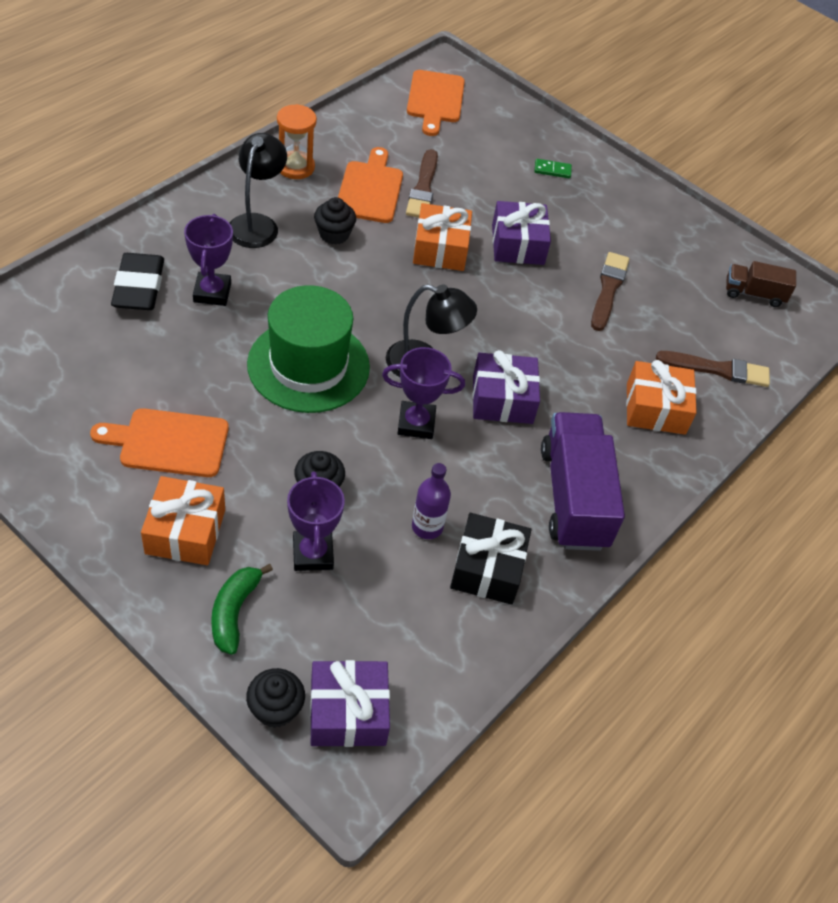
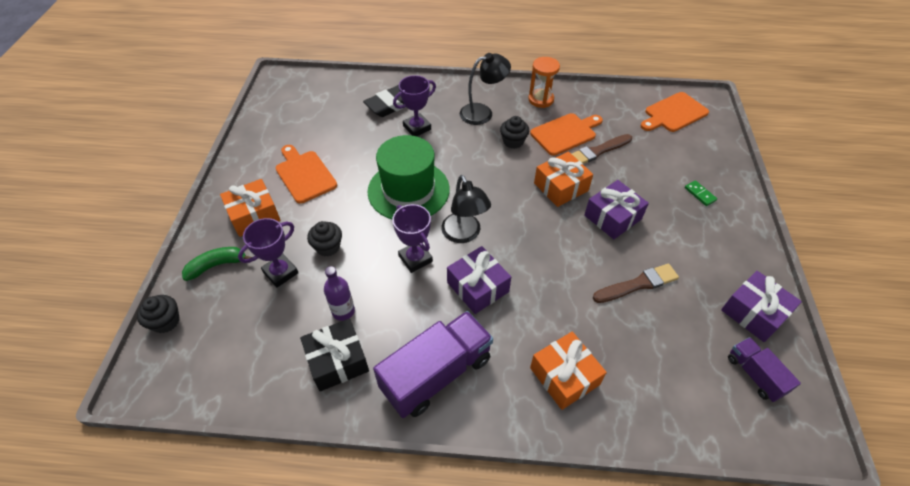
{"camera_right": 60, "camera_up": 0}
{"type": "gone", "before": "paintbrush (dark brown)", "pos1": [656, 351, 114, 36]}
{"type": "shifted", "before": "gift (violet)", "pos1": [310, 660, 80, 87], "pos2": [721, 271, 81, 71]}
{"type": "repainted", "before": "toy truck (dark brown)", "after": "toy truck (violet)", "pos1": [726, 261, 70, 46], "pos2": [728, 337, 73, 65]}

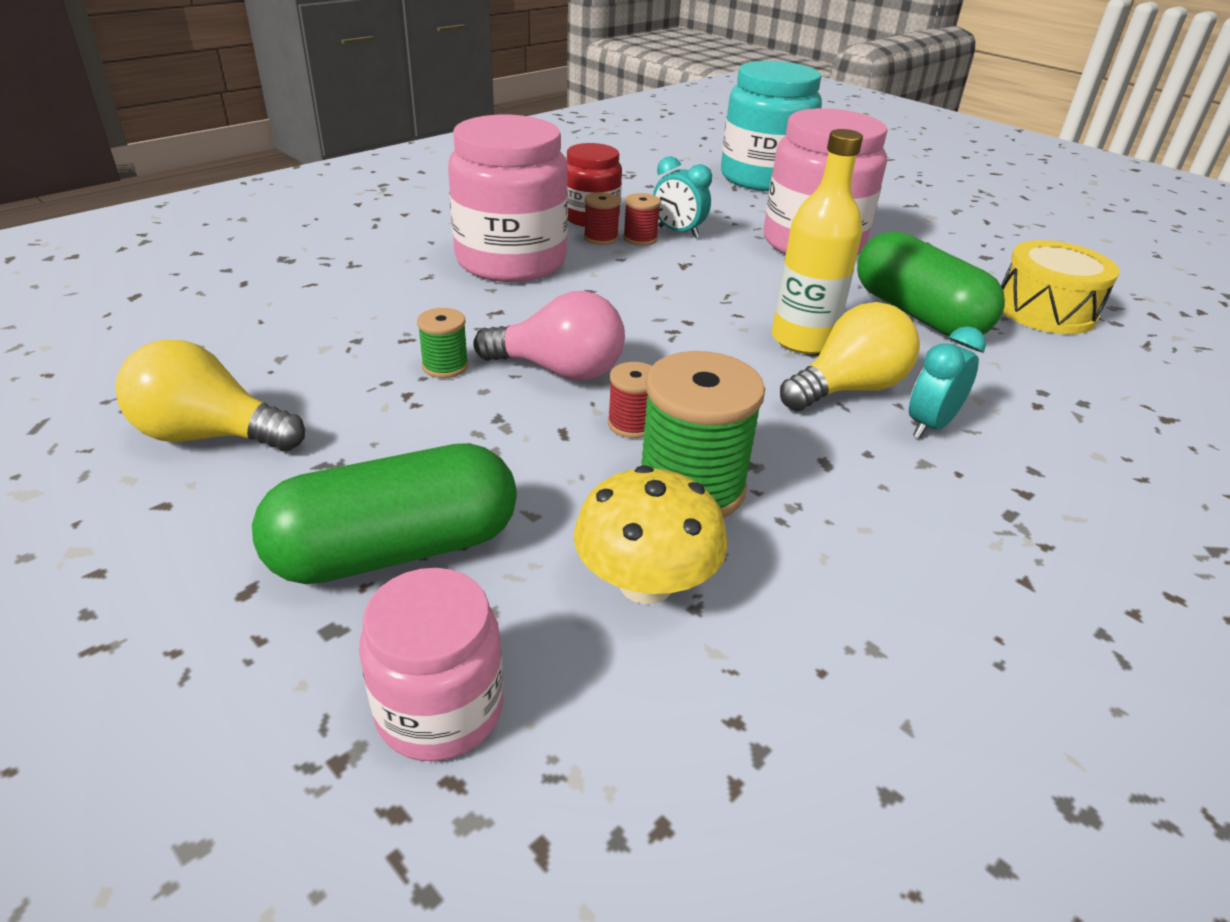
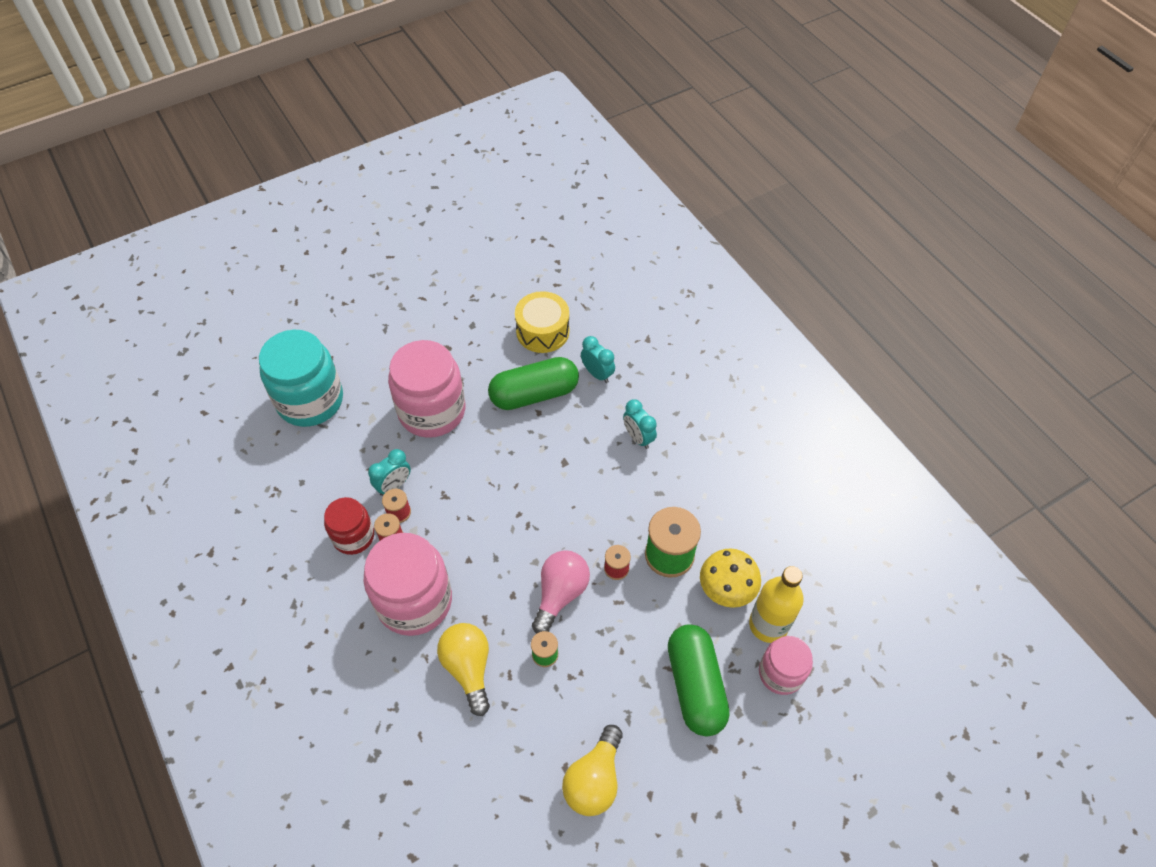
{"camera_right": -75, "camera_up": 20}
{"type": "new", "after": "alarm clock (aqua)", "pos2": [581, 336, 34, 47]}
{"type": "shifted", "before": "bottle (yellow)", "pos1": [772, 129, 91, 225], "pos2": [749, 566, 55, 77]}
{"type": "shifted", "before": "bulb (yellow)", "pos1": [780, 302, 140, 109], "pos2": [437, 623, 53, 93]}

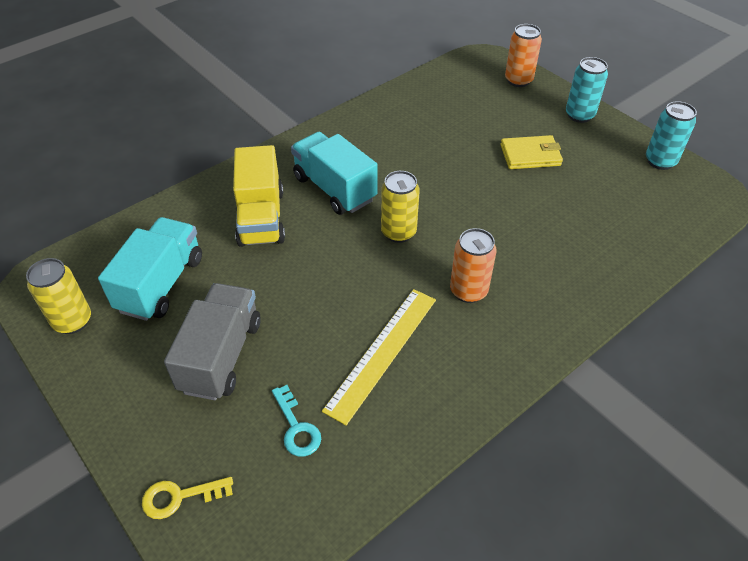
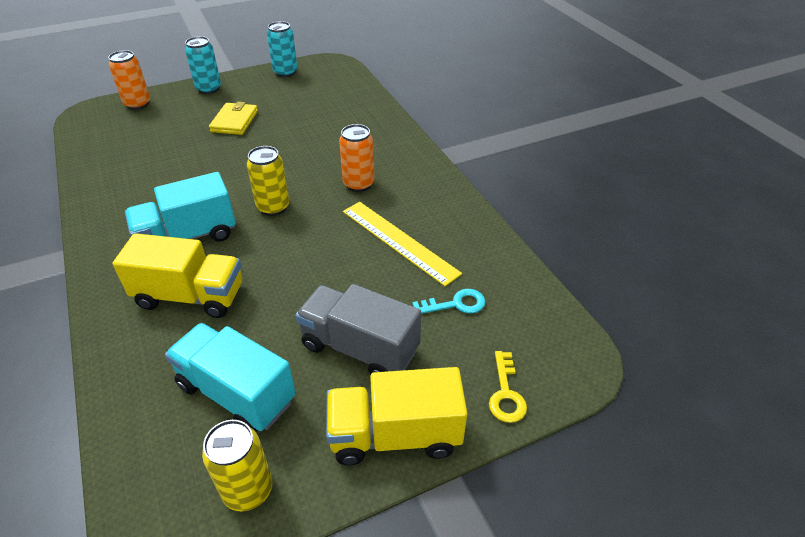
{"camera_right": -75, "camera_up": -5}
{"type": "new", "after": "toy truck (yellow)", "pos2": [326, 367, 141, 98]}

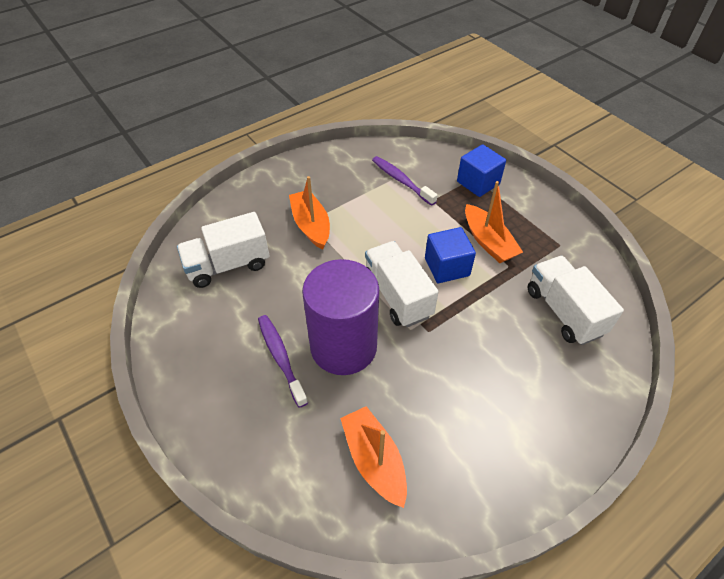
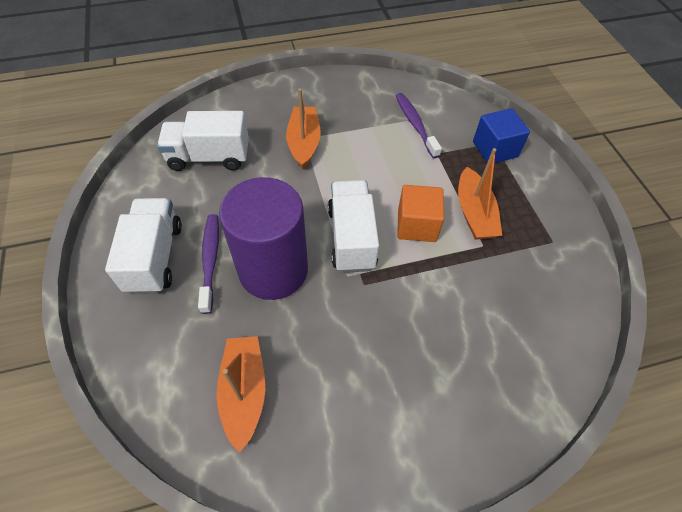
{"camera_right": 20, "camera_up": 5}
{"type": "shifted", "before": "toy truck (pure white)", "pos1": [528, 256, 96, 89], "pos2": [105, 198, 77, 96]}
{"type": "repainted", "before": "solid cube (cobalt)", "after": "solid cube (orange-coloured)", "pos1": [425, 227, 51, 56], "pos2": [397, 185, 47, 57]}

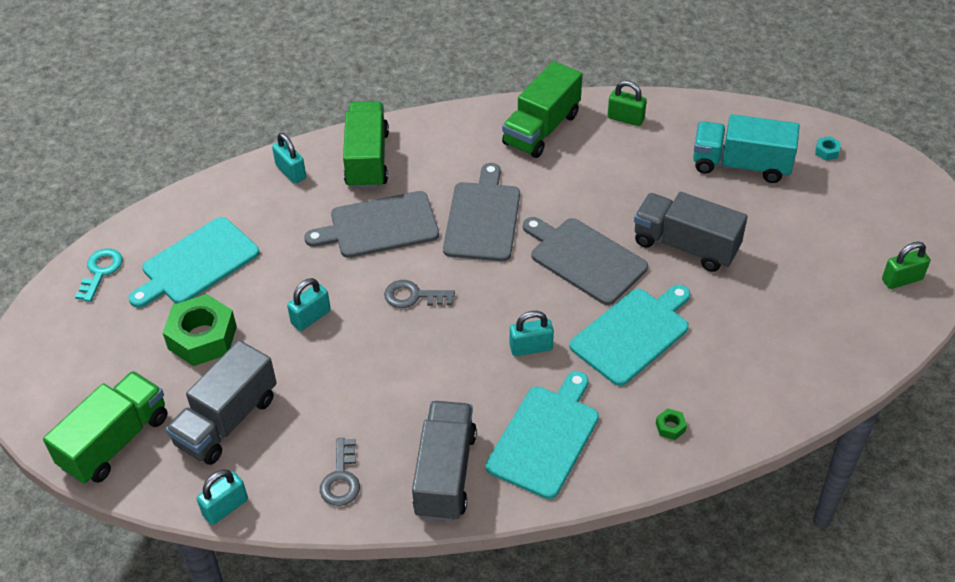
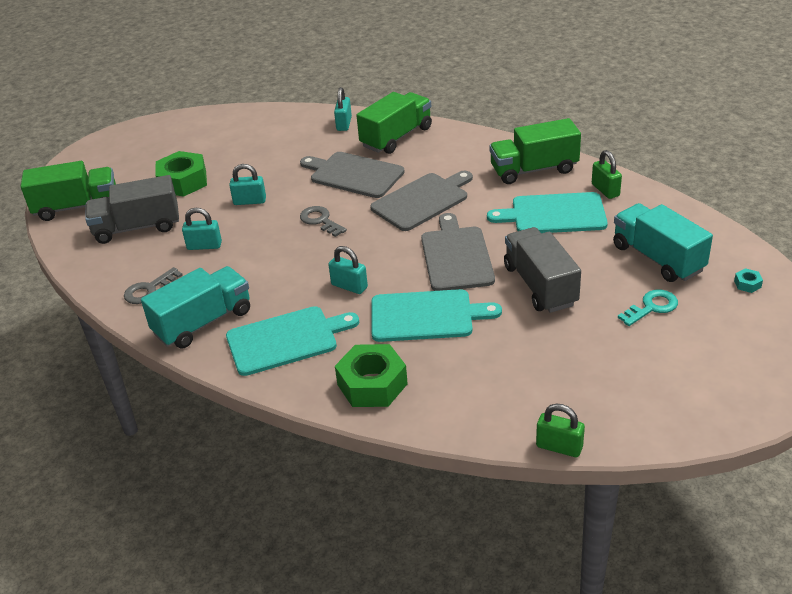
{"camera_right": 45, "camera_up": -10}
{"type": "shifted", "before": "door key (aqua)", "pos1": [75, 248, 47, 54], "pos2": [618, 289, 60, 37]}
{"type": "shifted", "before": "cutting board (aqua)", "pos1": [129, 217, 130, 91], "pos2": [487, 192, 121, 41]}
{"type": "shifted", "before": "lock (aqua)", "pos1": [197, 469, 51, 56], "pos2": [182, 208, 40, 42]}
{"type": "shifted", "before": "lock (leaf-green)", "pos1": [882, 242, 48, 47], "pos2": [536, 404, 49, 53]}
{"type": "repainted", "before": "toy truck (grey)", "after": "toy truck (aqua)", "pos1": [412, 401, 65, 121], "pos2": [141, 266, 109, 82]}
{"type": "scaled", "before": "hexagon nut (leaf-green)", "pos1": [656, 408, 31, 32], "pos2": [335, 344, 73, 63], "scale": 2.45}

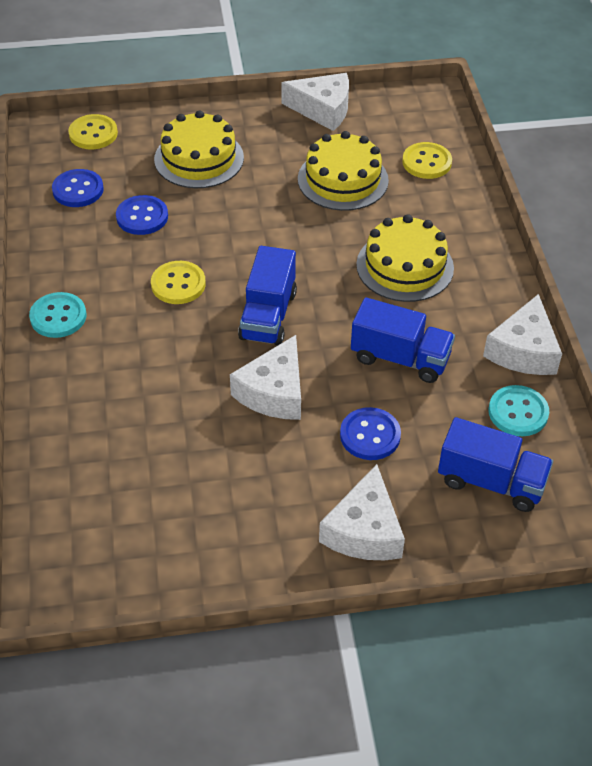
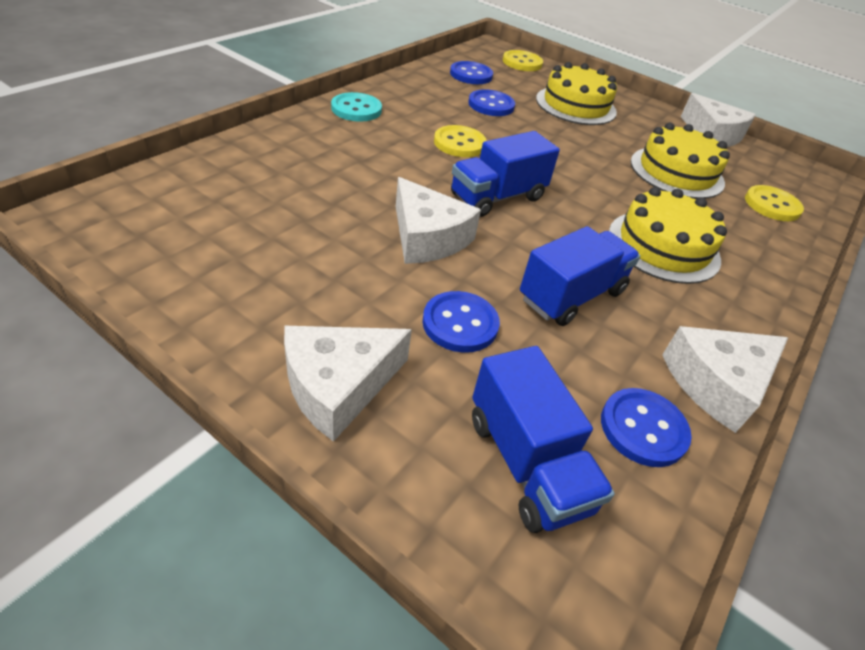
{"camera_right": 40, "camera_up": -5}
{"type": "repainted", "before": "shirt button (aqua)", "after": "shirt button (cobalt)", "pos1": [489, 385, 60, 51], "pos2": [601, 388, 91, 79]}
{"type": "rotated", "before": "cheese wedge (pure white)", "pos1": [230, 335, 71, 85], "pos2": [396, 177, 85, 87], "turn": -105}
{"type": "rotated", "before": "toy truck (cobalt)", "pos1": [351, 297, 104, 86], "pos2": [520, 226, 120, 100], "turn": -105}

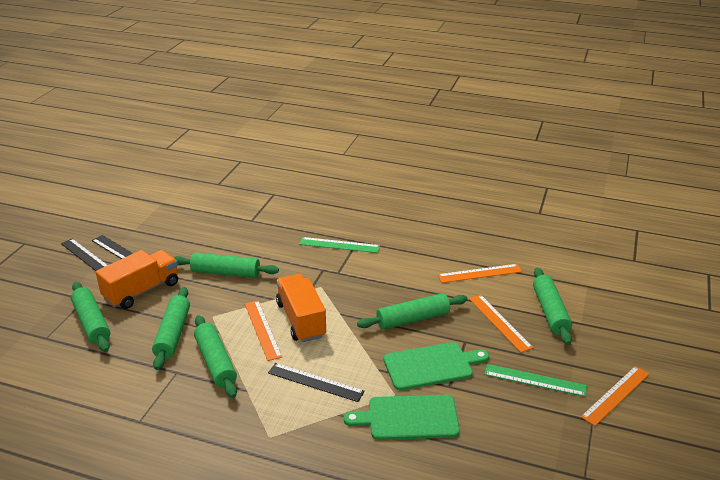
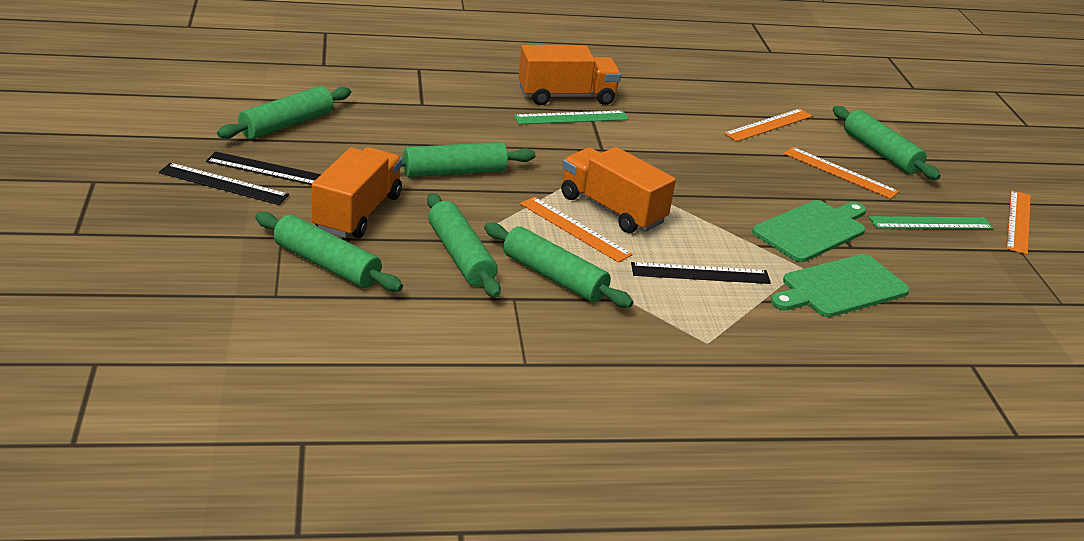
{"camera_right": -30, "camera_up": 0}
{"type": "new", "after": "toy truck (orange-coloured)", "pos2": [518, 45, 103, 60]}
{"type": "shifted", "before": "dough roller (leaf-green)", "pos1": [357, 293, 111, 37], "pos2": [217, 86, 134, 53]}

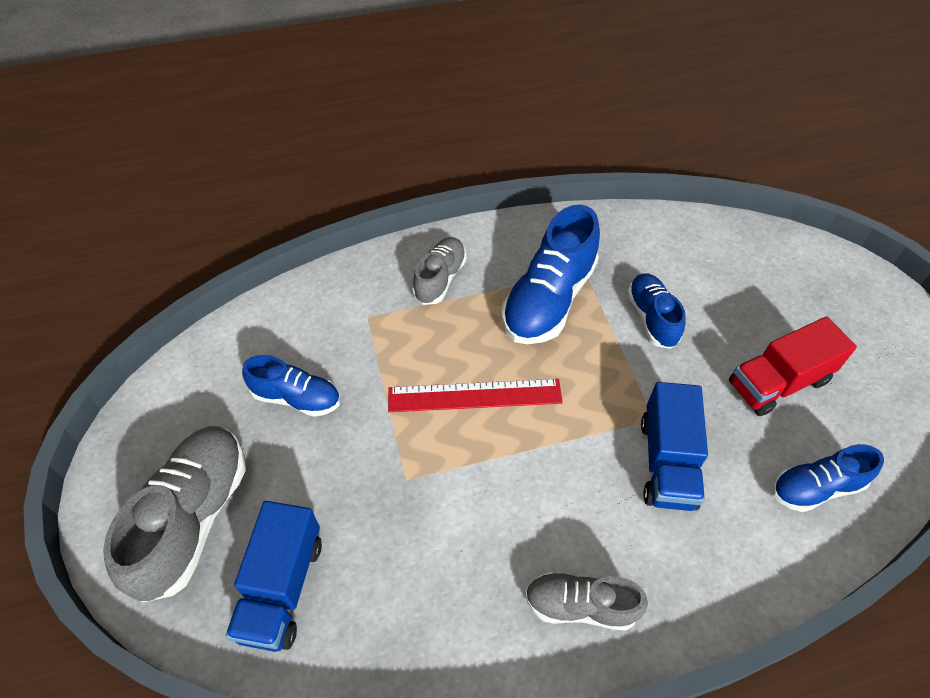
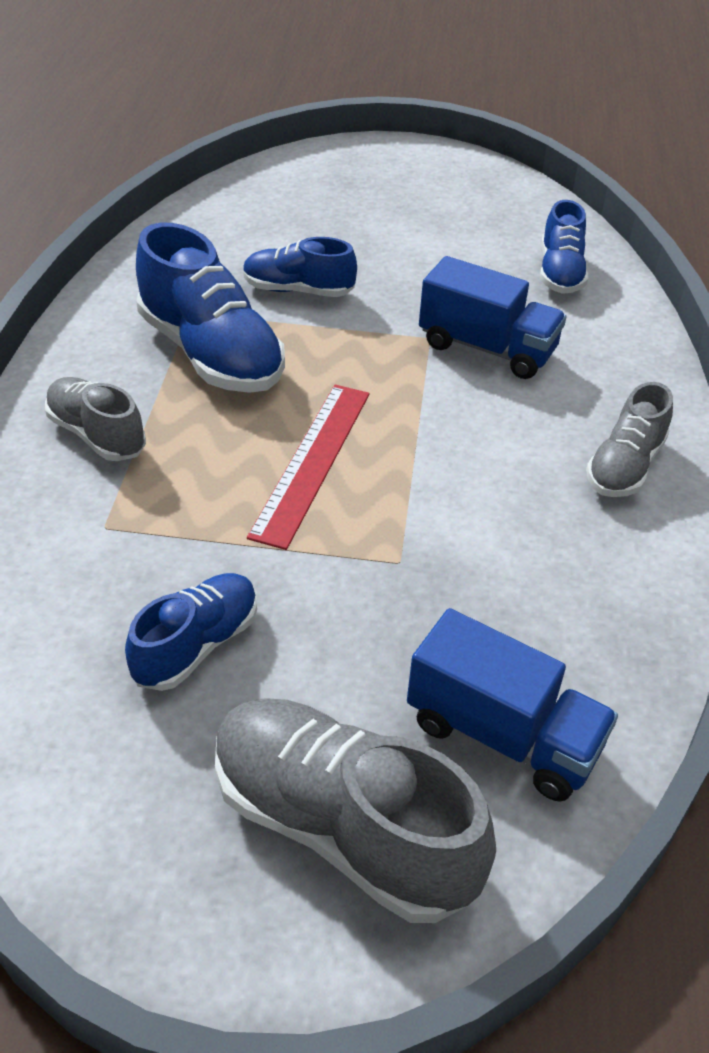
{"camera_right": -70, "camera_up": -10}
{"type": "gone", "before": "toy truck (red)", "pos1": [729, 316, 128, 100]}

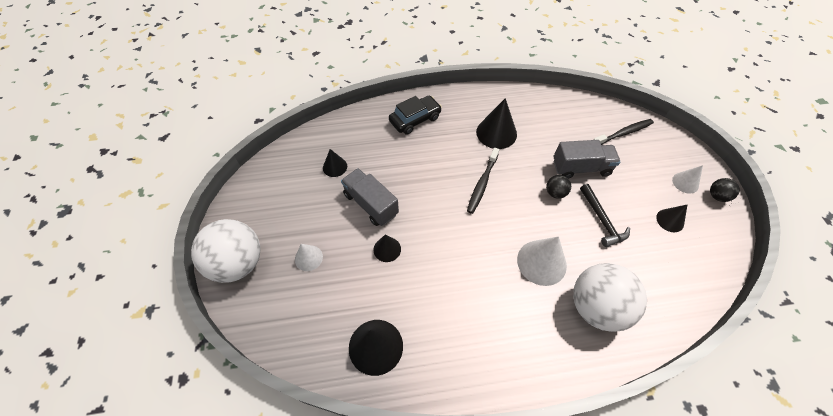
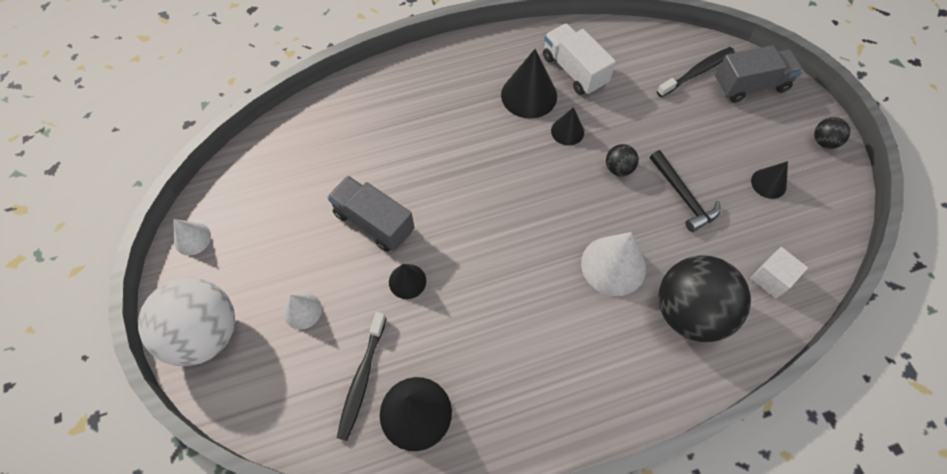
{"camera_right": -10, "camera_up": 5}
{"type": "gone", "before": "toy car (ebony)", "pos1": [389, 96, 53, 39]}
{"type": "new", "after": "toy truck (pure white)", "pos2": [543, 24, 73, 71]}
{"type": "new", "after": "solid cube (pure white)", "pos2": [750, 247, 58, 52]}
{"type": "shifted", "before": "solid cone (ebony)", "pos1": [323, 149, 24, 28], "pos2": [551, 107, 33, 38]}
{"type": "shifted", "before": "dental brush (ebony)", "pos1": [467, 148, 32, 66], "pos2": [337, 312, 49, 129]}
{"type": "shifted", "before": "toy truck (grey)", "pos1": [553, 140, 67, 39], "pos2": [715, 45, 88, 58]}
{"type": "shifted", "before": "solid cone (pure white)", "pos1": [672, 165, 31, 29], "pos2": [173, 219, 38, 36]}
{"type": "repainted", "before": "ball (pure white)", "after": "ball (ebony)", "pos1": [573, 263, 74, 69], "pos2": [659, 256, 92, 86]}

